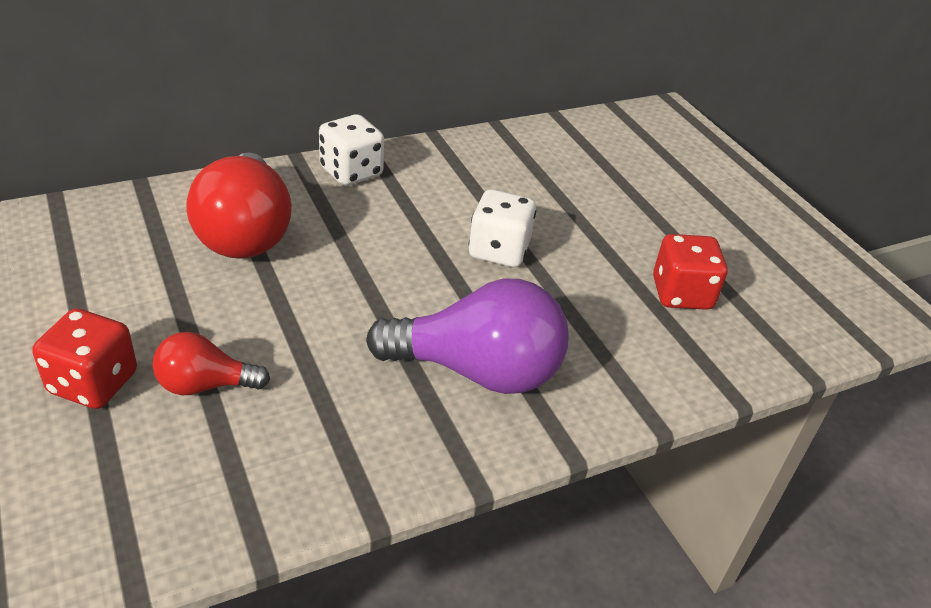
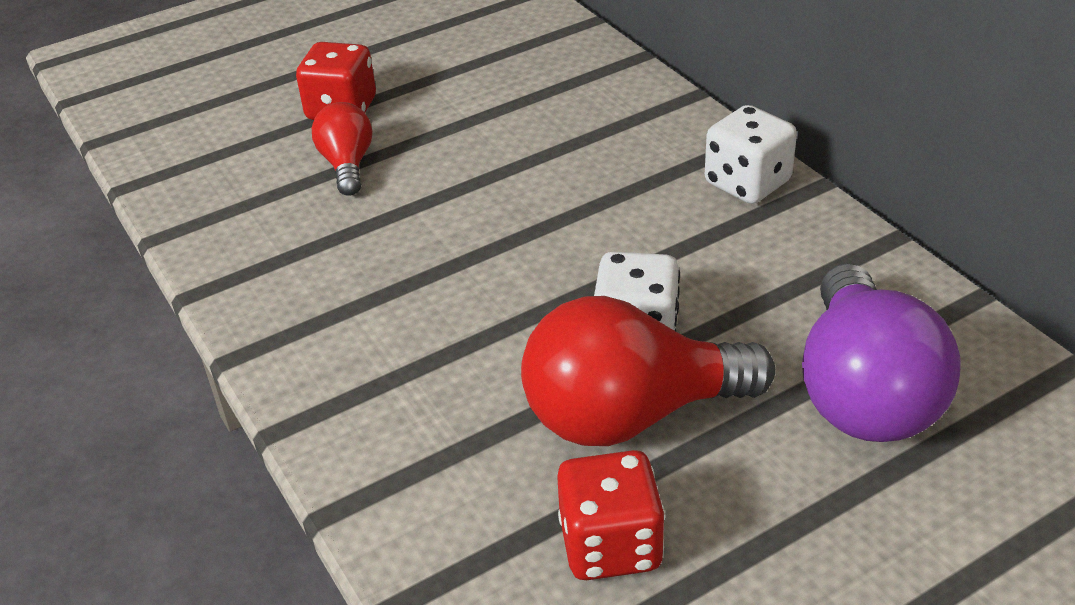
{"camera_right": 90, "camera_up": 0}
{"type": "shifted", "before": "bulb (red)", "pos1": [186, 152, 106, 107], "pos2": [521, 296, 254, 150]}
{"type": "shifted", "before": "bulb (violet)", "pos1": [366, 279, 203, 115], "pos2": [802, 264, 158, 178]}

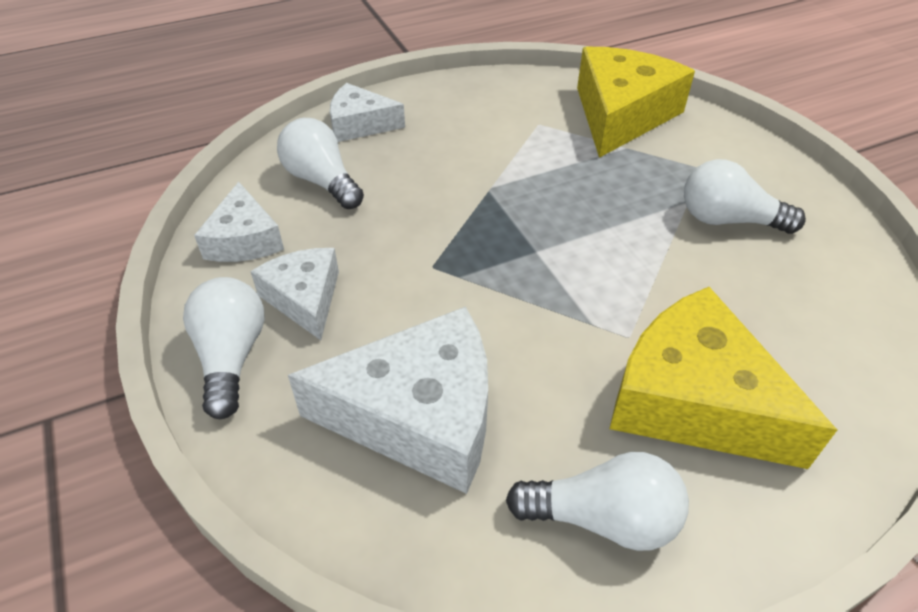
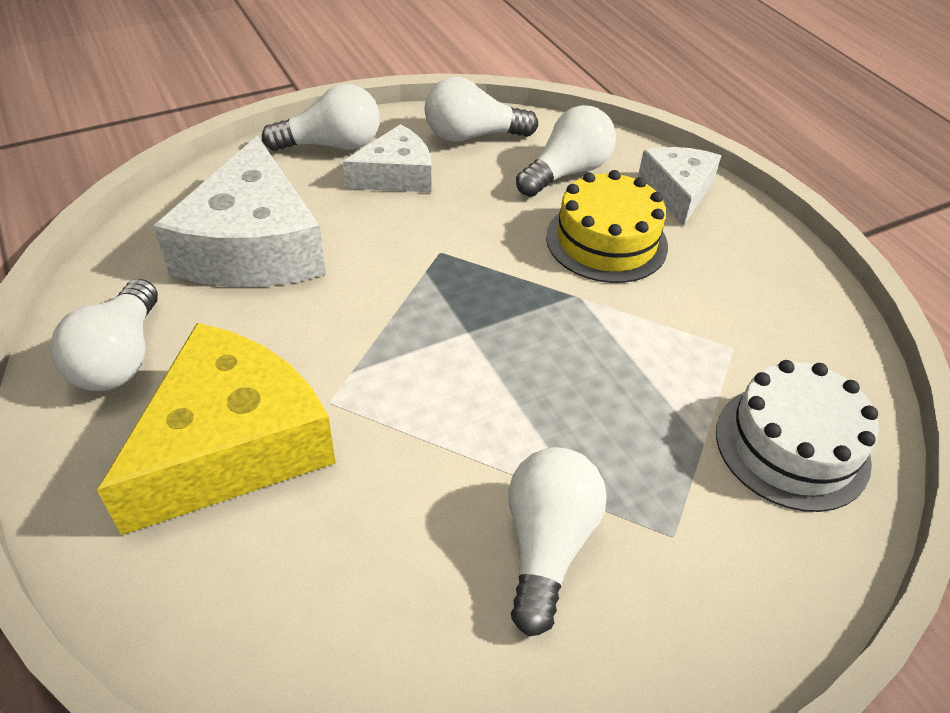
{"camera_right": 85, "camera_up": 0}
{"type": "new", "after": "cake (yellow)", "pos2": [546, 170, 122, 113]}
{"type": "swapped", "before": "cheese wedge (pure white)", "after": "bulb (pure white)", "pos1": [194, 182, 90, 80], "pos2": [425, 77, 113, 65]}
{"type": "swapped", "before": "cheese wedge (yellow)", "after": "cake (pure white)", "pos1": [577, 46, 118, 112], "pos2": [716, 360, 163, 152]}

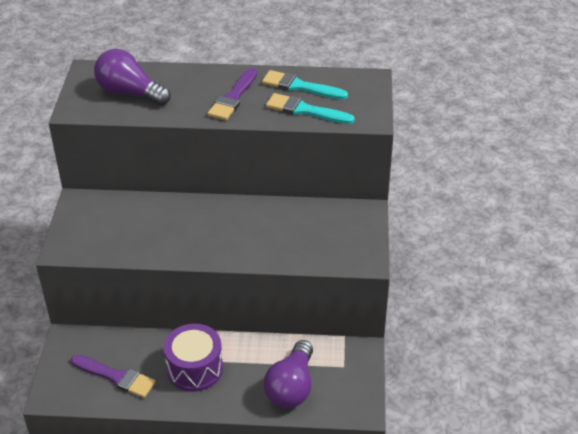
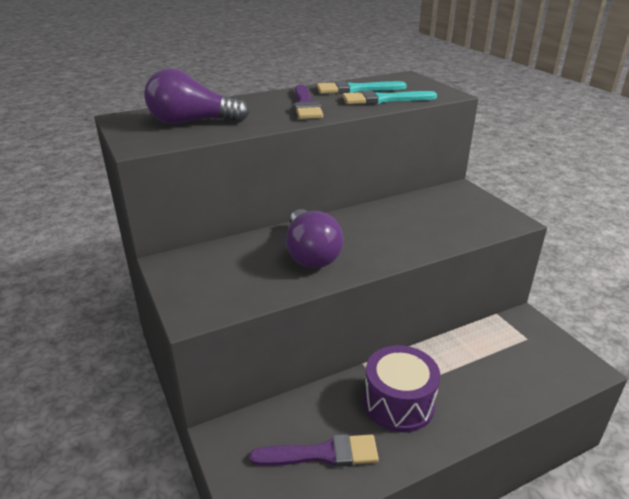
{"camera_right": -30, "camera_up": -10}
{"type": "shifted", "before": "bulb (violet)", "pos1": [264, 340, 49, 68], "pos2": [286, 209, 57, 59]}

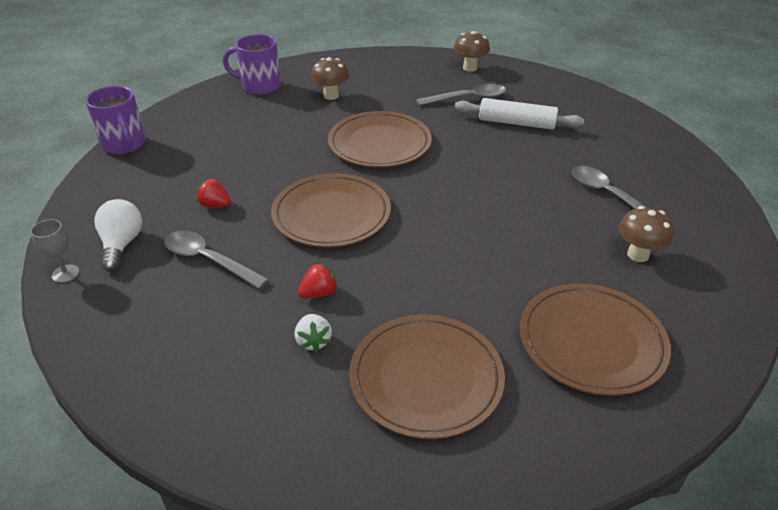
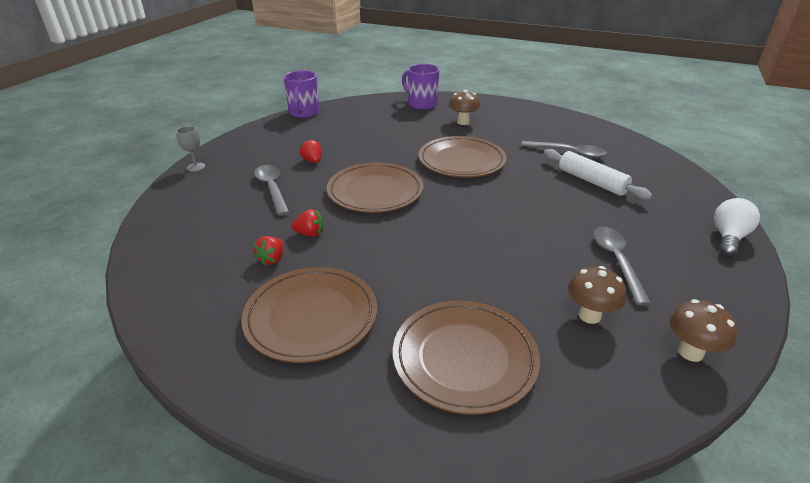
{"camera_right": 35, "camera_up": -5}
{"type": "shifted", "before": "bulb (pure white)", "pos1": [94, 199, 48, 73], "pos2": [714, 198, 46, 58]}
{"type": "shifted", "before": "toadstool (dark brown)", "pos1": [454, 31, 36, 41], "pos2": [670, 299, 67, 63]}
{"type": "repainted", "before": "strawberry (pure white)", "after": "strawberry (red)", "pos1": [294, 314, 38, 38], "pos2": [253, 236, 31, 30]}

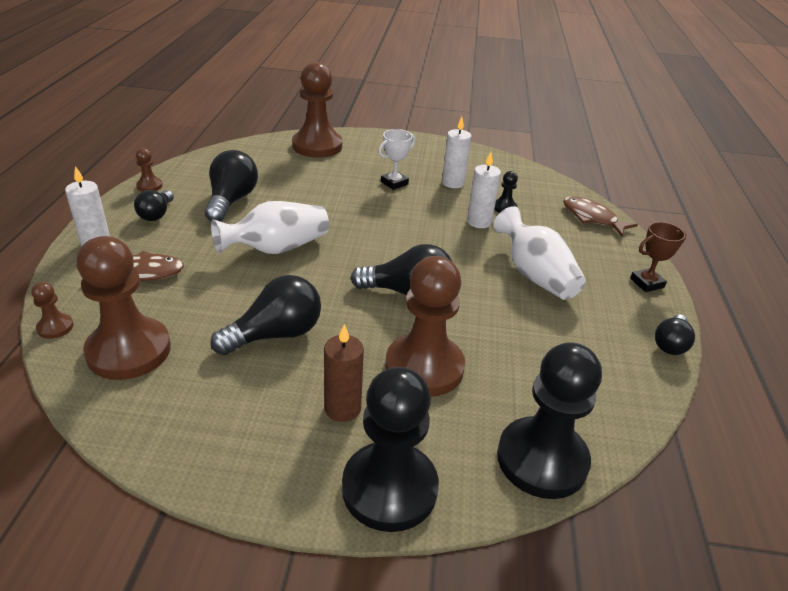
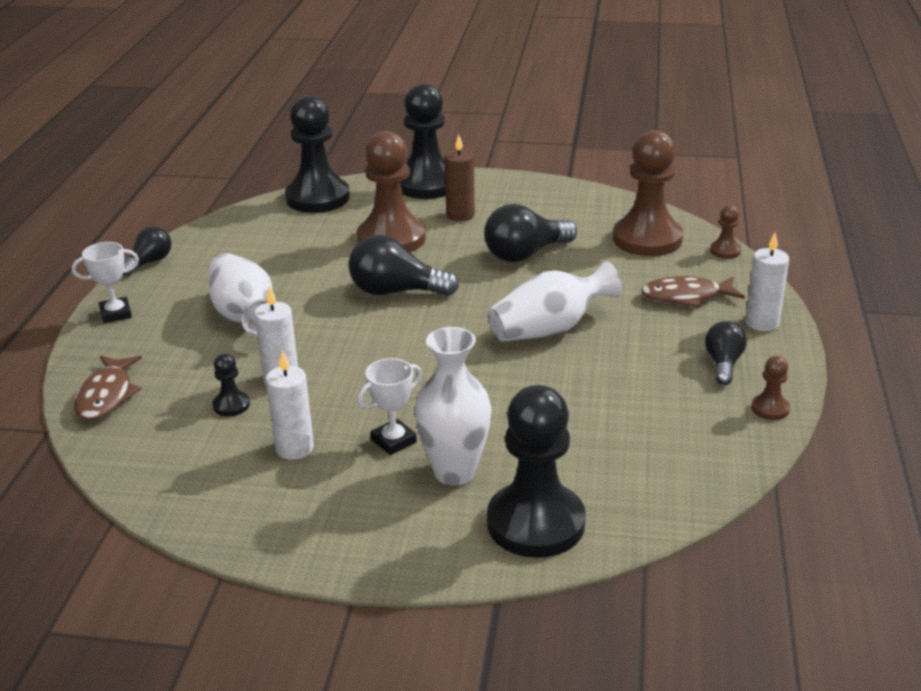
{"camera_right": -175, "camera_up": -5}
{"type": "gone", "before": "bulb (ebony)", "pos1": [205, 150, 53, 72]}
{"type": "new", "after": "vase (pure white)", "pos2": [414, 327, 78, 159]}
{"type": "repainted", "before": "pawn (dark brown)", "after": "pawn (ebony)", "pos1": [292, 62, 50, 96], "pos2": [487, 385, 99, 173]}
{"type": "repainted", "before": "trophy (dark brown)", "after": "trophy (pure white)", "pos1": [630, 222, 56, 70], "pos2": [72, 242, 67, 81]}
{"type": "rotated", "before": "fish figure (dark brown)", "pos1": [563, 196, 75, 41], "pos2": [74, 355, 68, 66], "turn": 45}

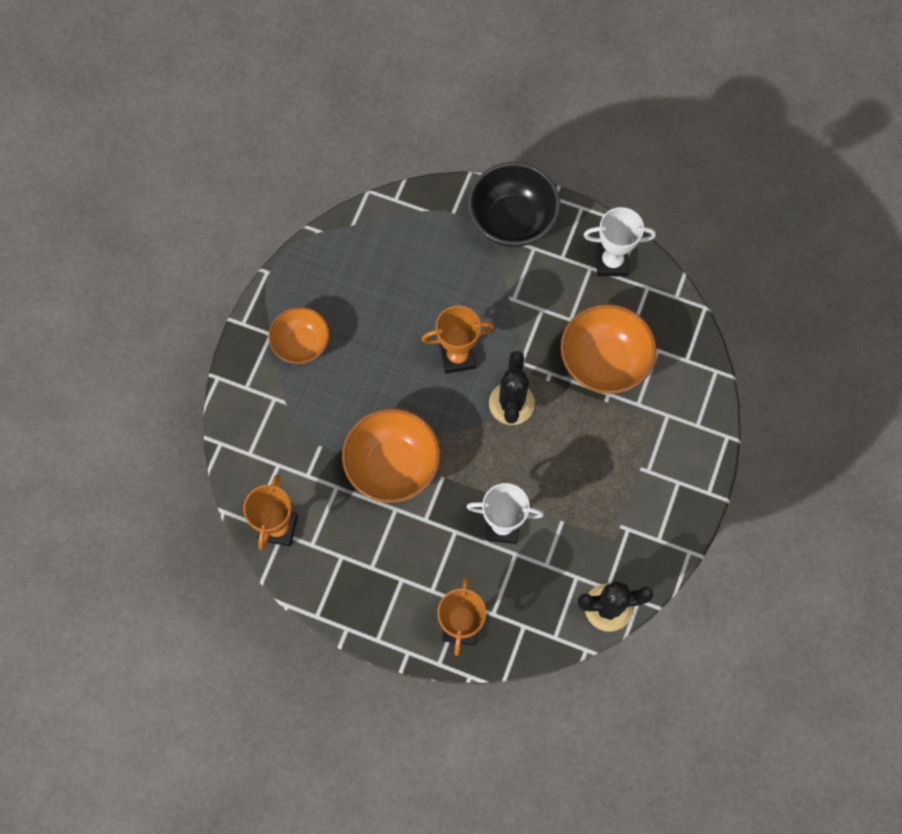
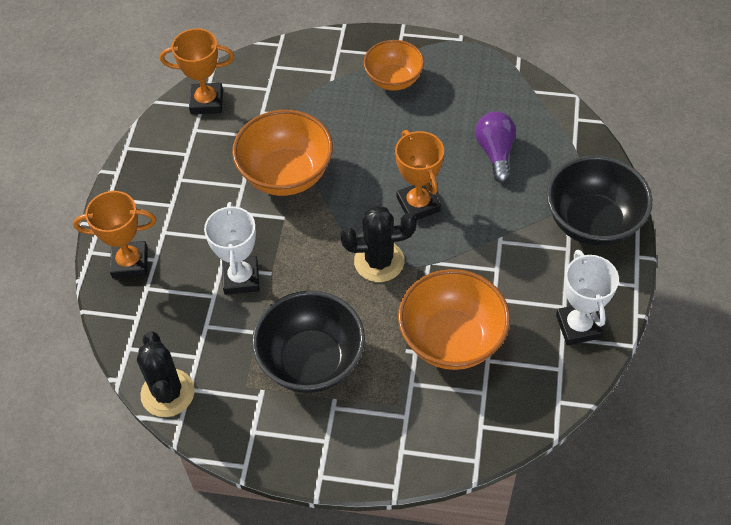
{"camera_right": 80, "camera_up": -15}
{"type": "new", "after": "deep dish (ebony)", "pos2": [252, 290, 113, 103]}
{"type": "new", "after": "bulb (violet)", "pos2": [475, 111, 41, 72]}

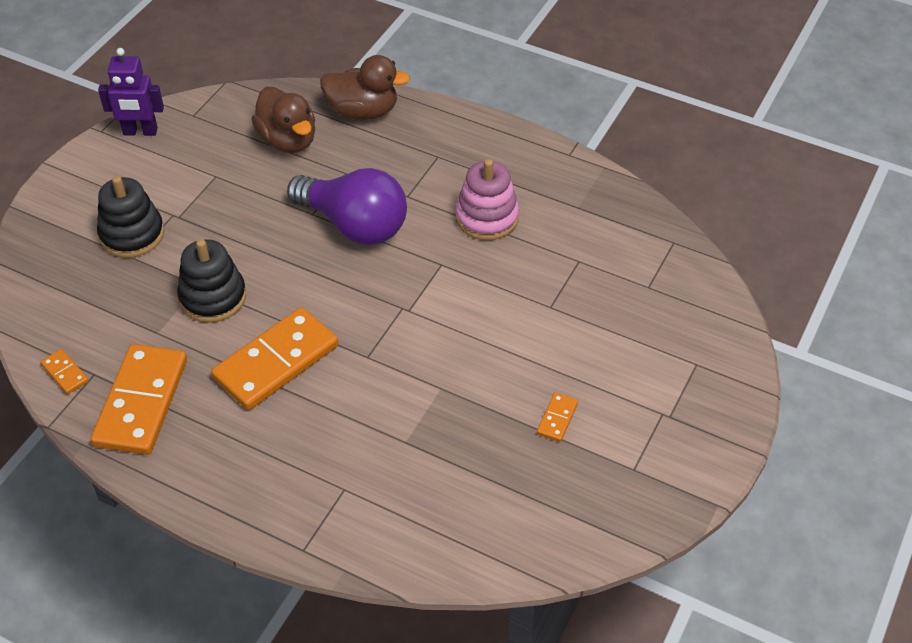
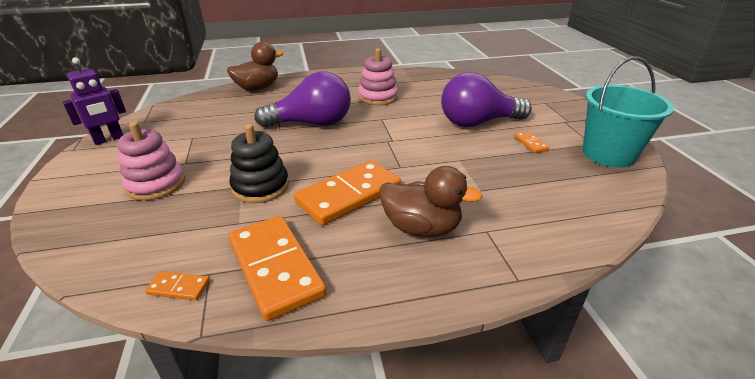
{"camera_right": -40, "camera_up": -15}
{"type": "new", "after": "bulb (violet)", "pos2": [441, 72, 91, 55]}
{"type": "new", "after": "bucket (aqua)", "pos2": [583, 57, 91, 111]}
{"type": "shifted", "before": "toy duck (dark brown)", "pos1": [251, 87, 64, 66], "pos2": [379, 166, 104, 71]}
{"type": "repainted", "before": "stacking rings (ebony)", "after": "stacking rings (rosy)", "pos1": [97, 176, 67, 82], "pos2": [117, 122, 68, 79]}
{"type": "rotated", "before": "domino (orange-coloured)", "pos1": [211, 307, 127, 103], "pos2": [294, 160, 107, 66], "turn": 45}

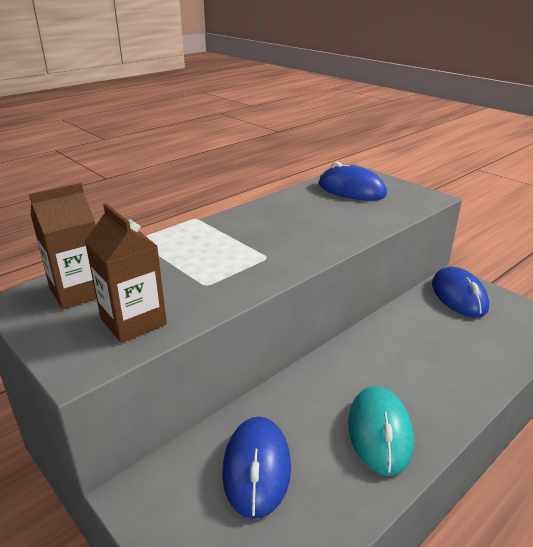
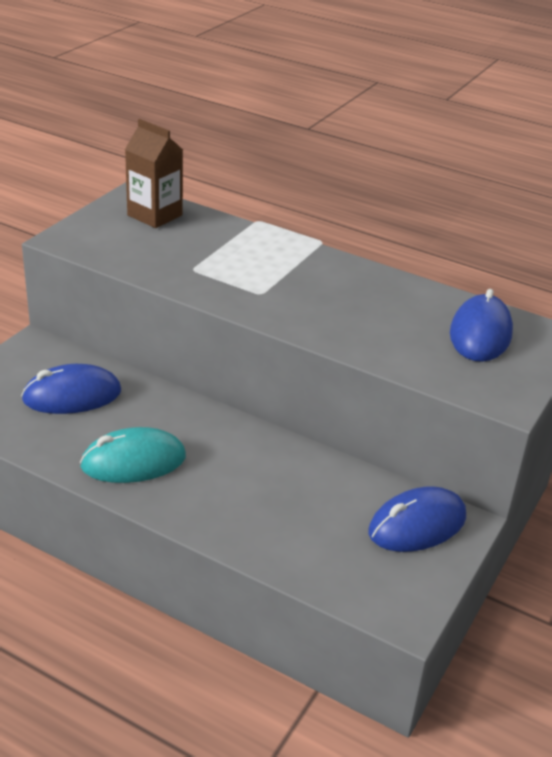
{"camera_right": 70, "camera_up": 5}
{"type": "gone", "before": "carton (dark brown)", "pos1": [85, 203, 82, 140]}

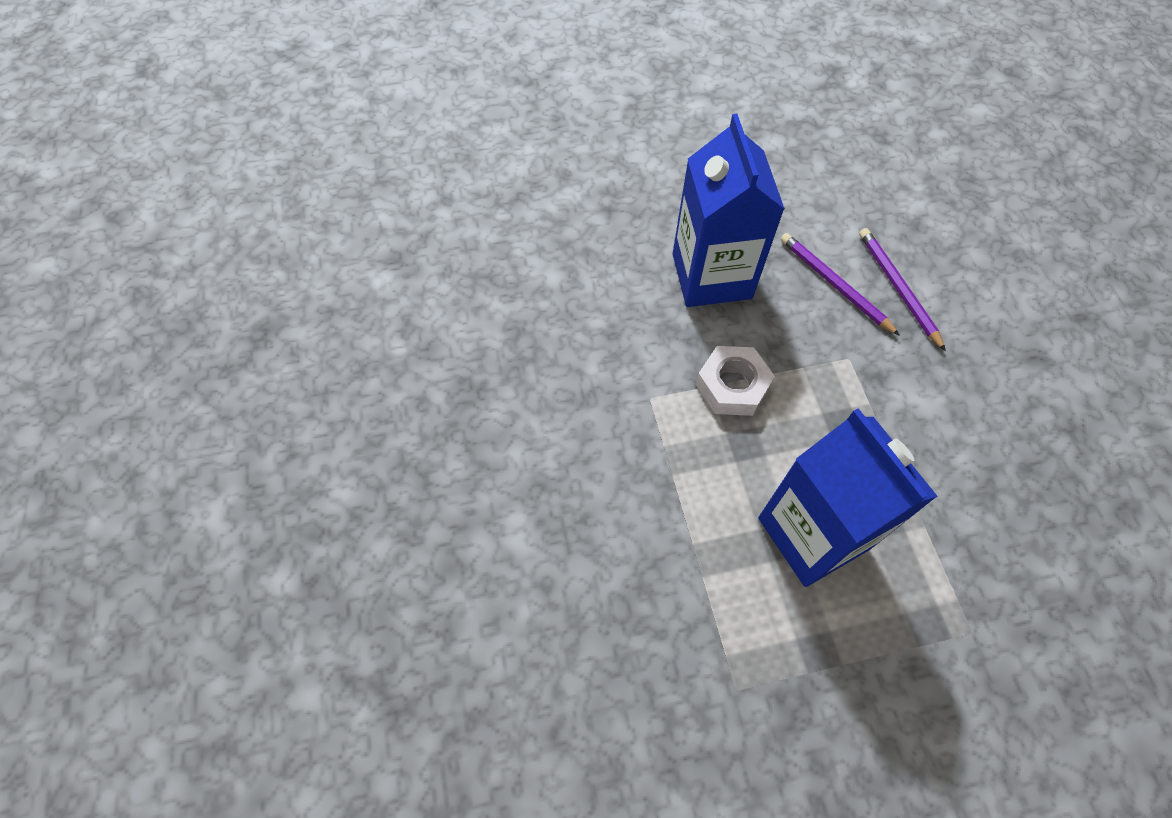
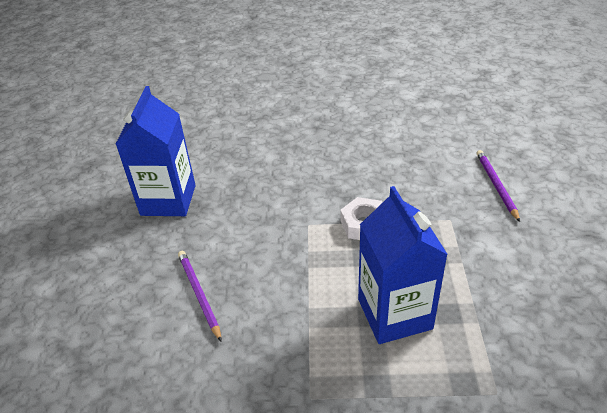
{"camera_right": 15, "camera_up": -20}
{"type": "shifted", "before": "carton (cobalt)", "pos1": [673, 114, 112, 193], "pos2": [116, 86, 80, 130]}
{"type": "shifted", "before": "wooden pencil (violet)", "pos1": [781, 233, 119, 103], "pos2": [178, 251, 44, 91]}

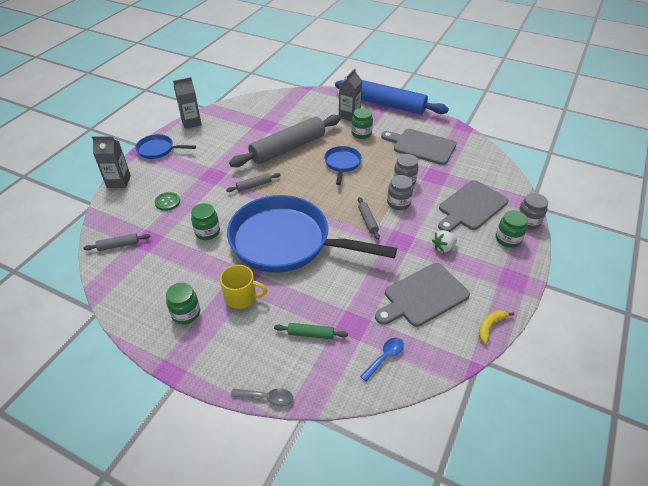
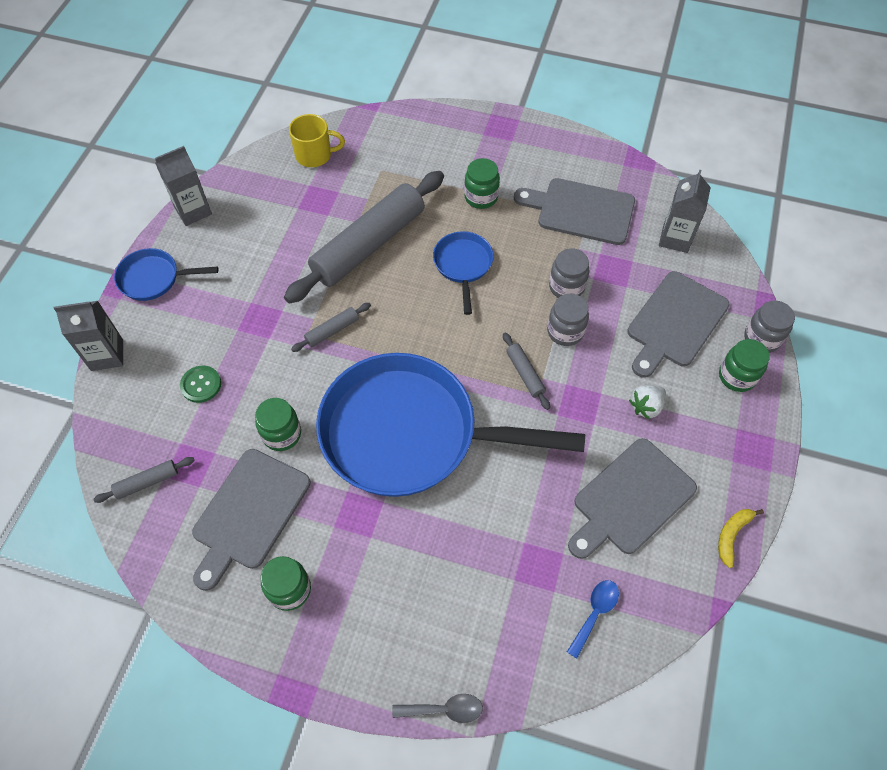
{"camera_right": -10, "camera_up": 15}
{"type": "gone", "before": "dough roller (leaf-green)", "pos1": [274, 323, 74, 16]}
{"type": "gone", "before": "dough roller (cobalt)", "pos1": [335, 80, 114, 35]}
{"type": "new", "after": "cutting board (grey)", "pos2": [192, 449, 119, 142]}
{"type": "shifted", "before": "mug (yellow)", "pos1": [220, 265, 48, 44], "pos2": [289, 114, 56, 53]}
{"type": "shifted", "before": "carton (grey)", "pos1": [339, 69, 23, 52], "pos2": [659, 170, 52, 83]}

